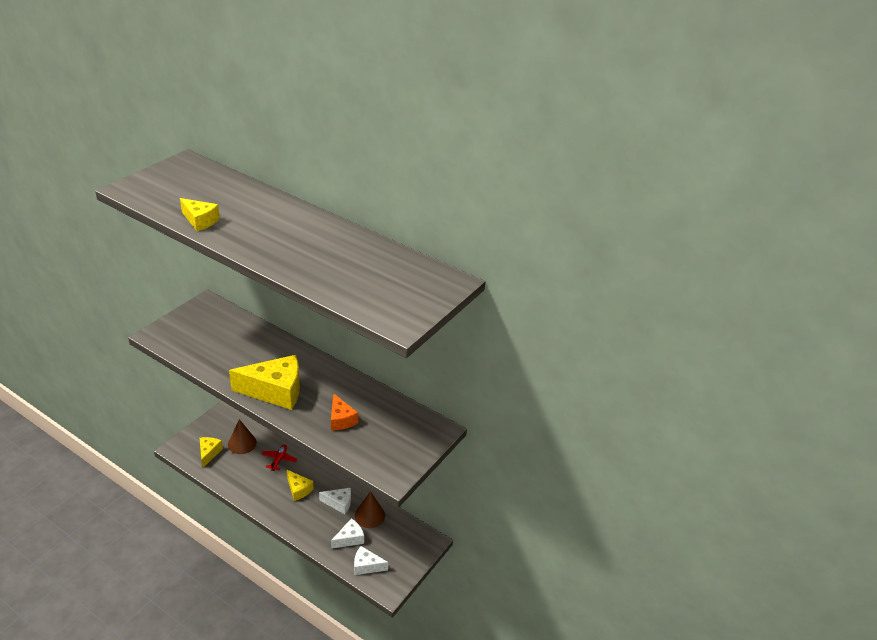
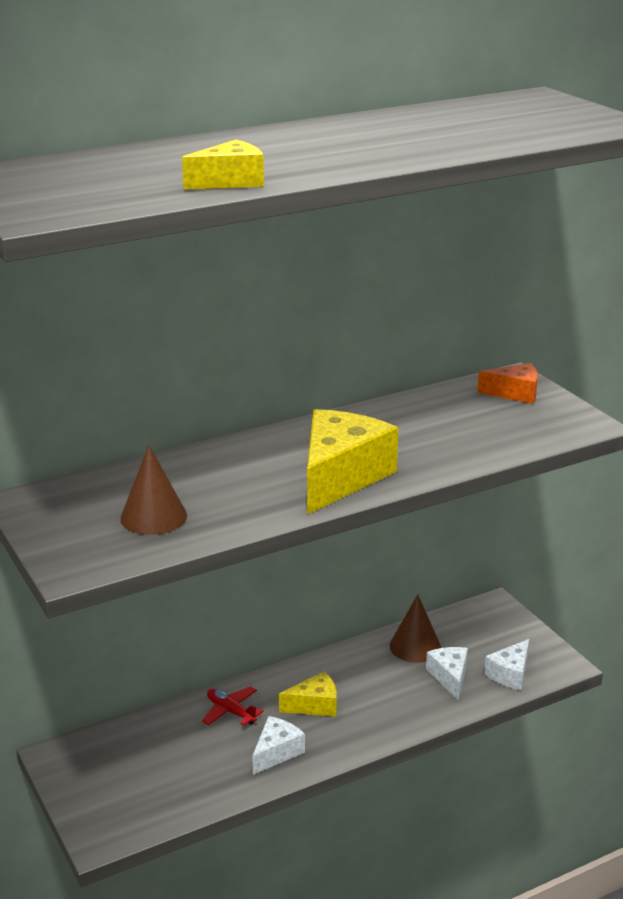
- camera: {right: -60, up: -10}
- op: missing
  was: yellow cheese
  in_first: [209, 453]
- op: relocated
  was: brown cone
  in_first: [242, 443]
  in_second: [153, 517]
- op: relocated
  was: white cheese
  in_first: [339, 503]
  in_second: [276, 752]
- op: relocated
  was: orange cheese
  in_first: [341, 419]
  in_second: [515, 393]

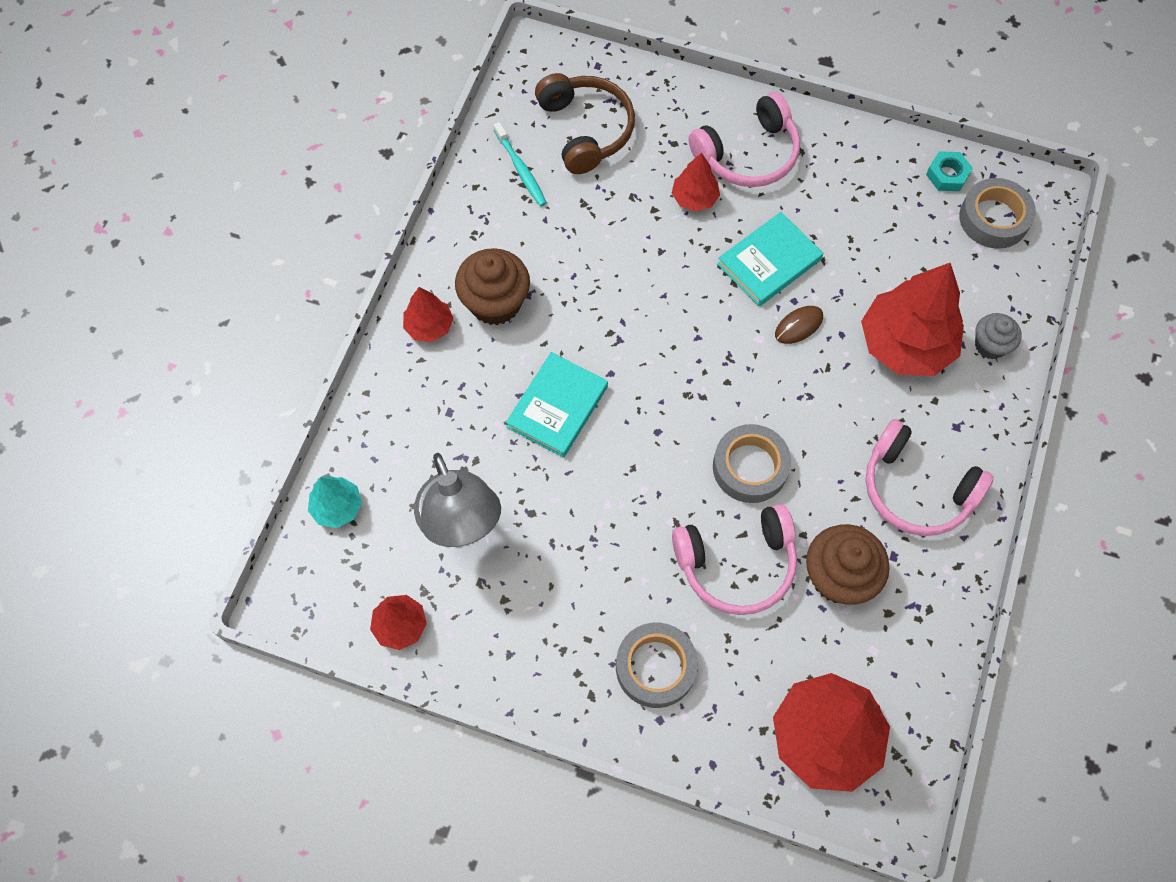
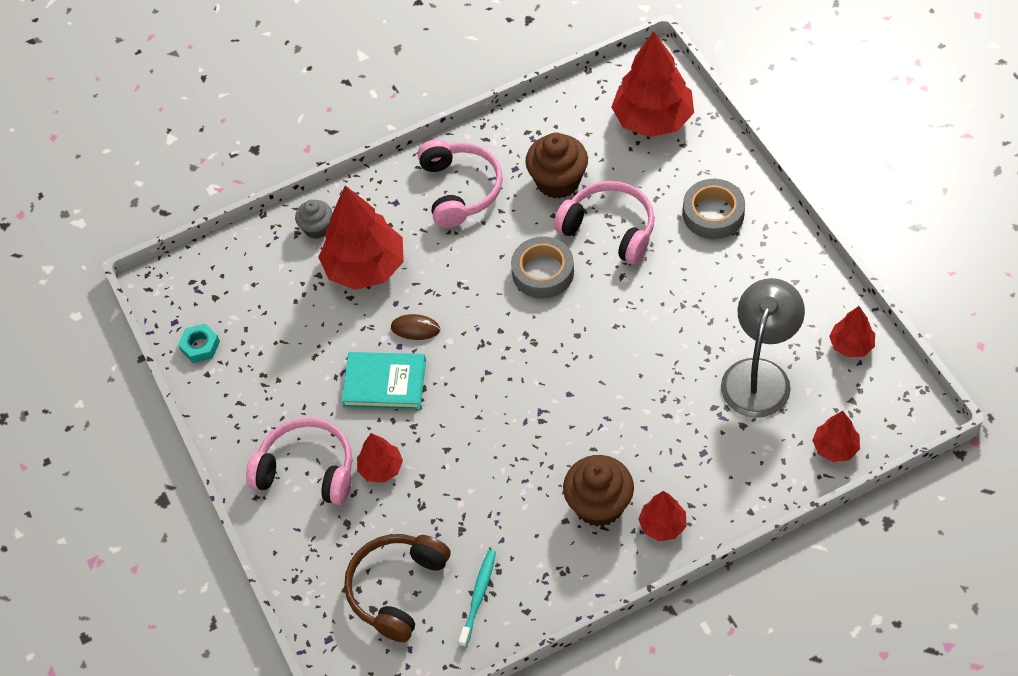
- camera: {right: -130, up: -10}
- op: colour
  was: turquoise tree
  now: red tree
  in_first: [337, 507]
  in_second: [835, 447]
- op: missing
  was: turquoise book
  in_first: [557, 407]
- op: missing
  was: grey tape
  in_first: [993, 218]

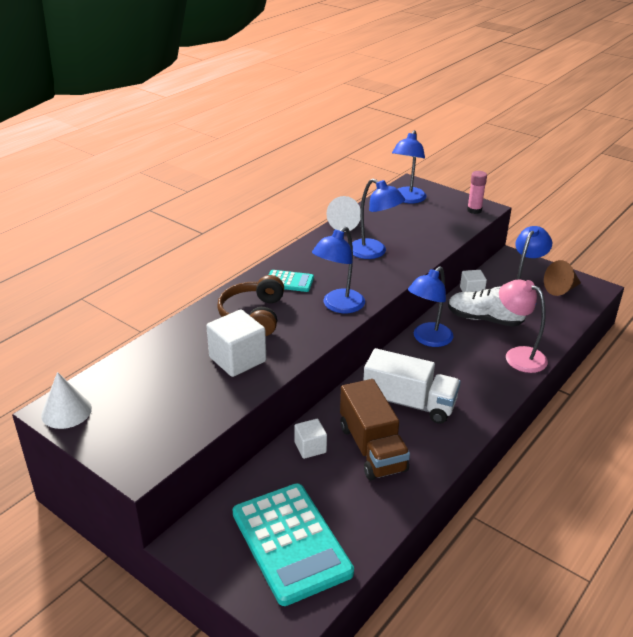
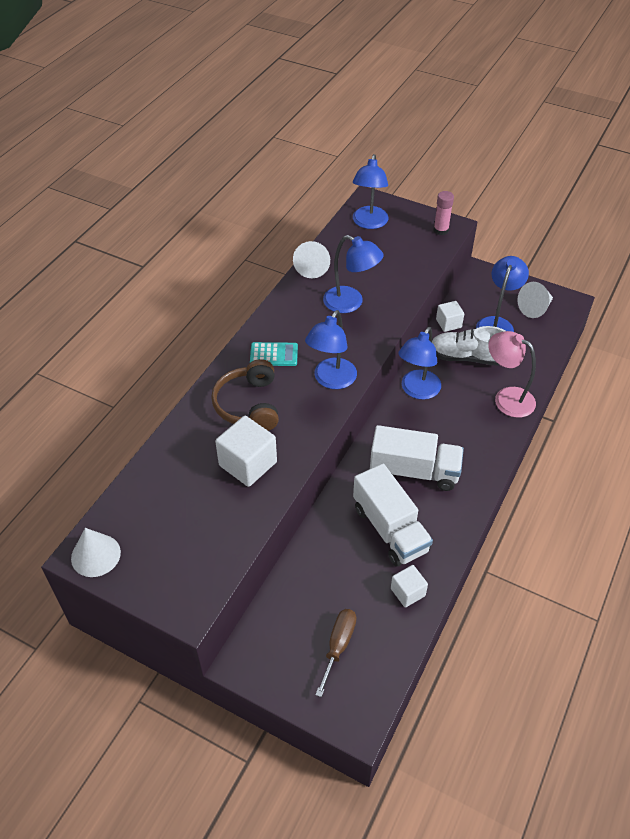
- camera: {right: -10, up: 15}
- op: exchanged
  was: turquoise calculator
  now: brown screwdriver
  in_first: [291, 543]
  in_second: [338, 646]
- op: relocated
  was: white cube
  in_first: [310, 447]
  in_second: [407, 592]
- op: colour
  was: brown truck
  now: white truck
  in_first: [372, 448]
  in_second: [390, 529]
- op: colour
  was: brown cone
  now: white cone
  in_first: [561, 289]
  in_second: [535, 308]

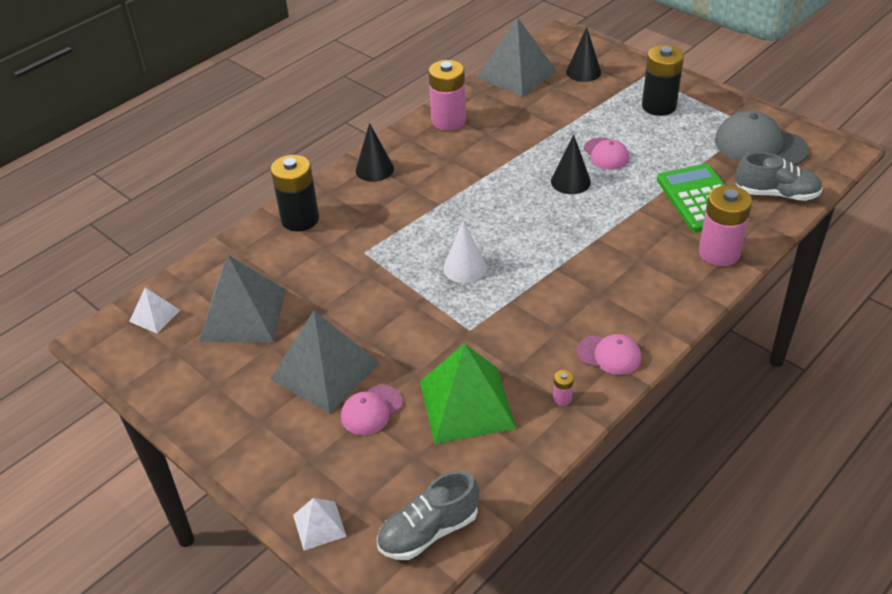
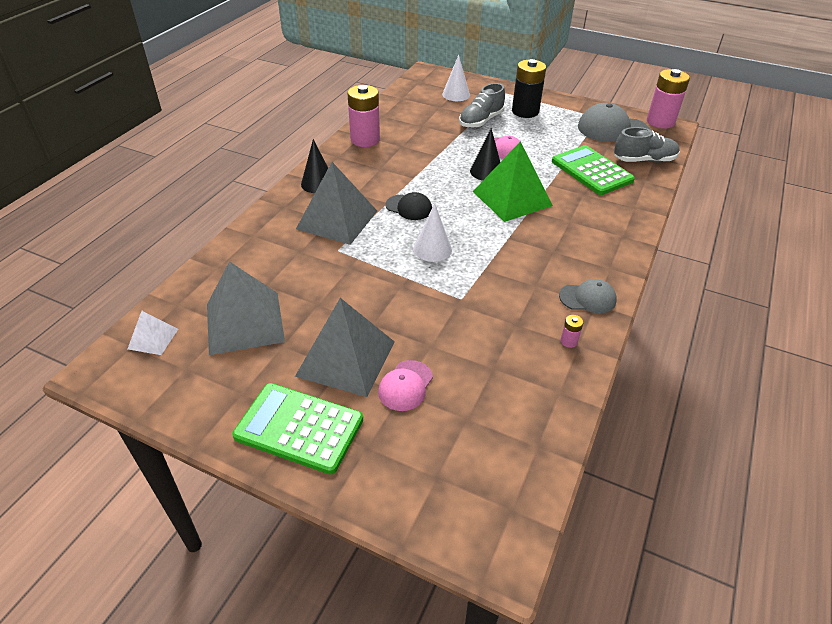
- camera: {right: -20, up: 0}
- op: missing
  was: black battery
  in_first: [300, 219]
- op: missing
  was: white pyramid
  in_first: [319, 525]
- op: relocated
  was: grey shoe
  in_first: [428, 531]
  in_second: [481, 121]
- op: relocated
  was: green pyramid
  in_first: [466, 404]
  in_second: [512, 198]
- op: relocated
  was: grey pyramid
  in_first: [516, 74]
  in_second: [337, 220]
- op: colour
  was: black cone
  now: white cone
  in_first: [583, 72]
  in_second: [456, 94]
- op: colour
  was: pink cap
  now: grey cap
  in_first: [609, 355]
  in_second: [587, 298]
- op: relocated
  was: pink battery
  in_first: [719, 253]
  in_second: [660, 122]
- op: appeared
  now: green calculator
  in_second: [299, 428]
- op: appeared
  now: black cap
  in_second: [409, 207]

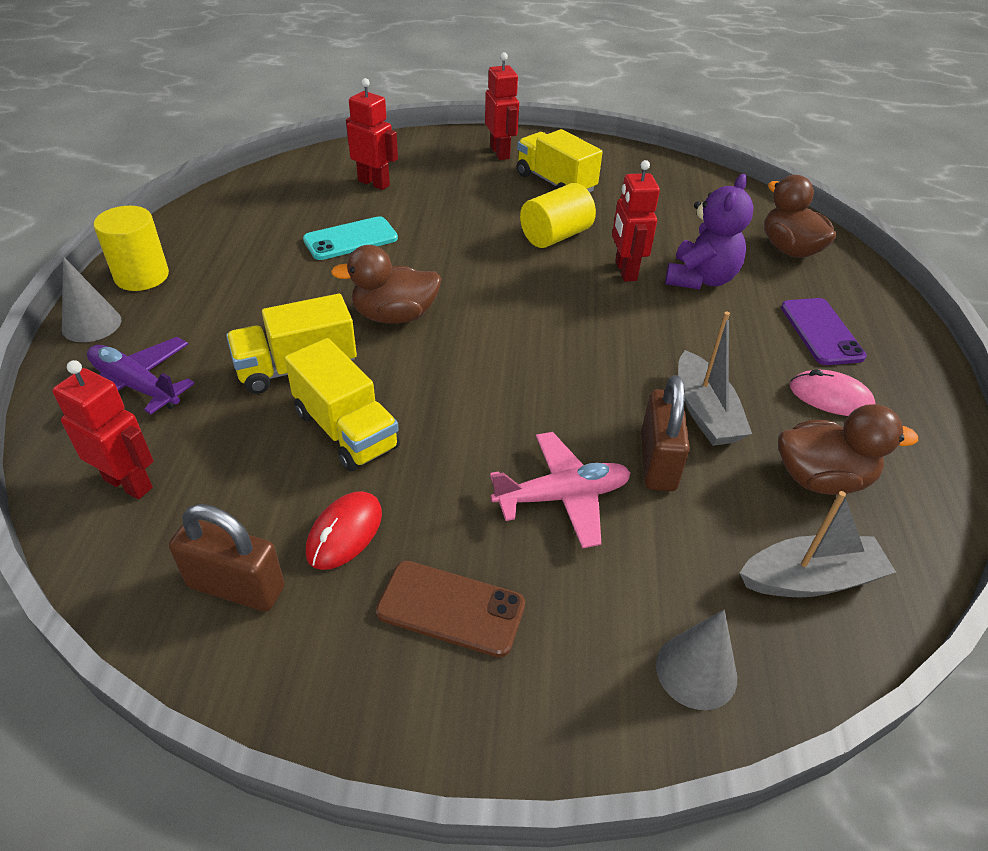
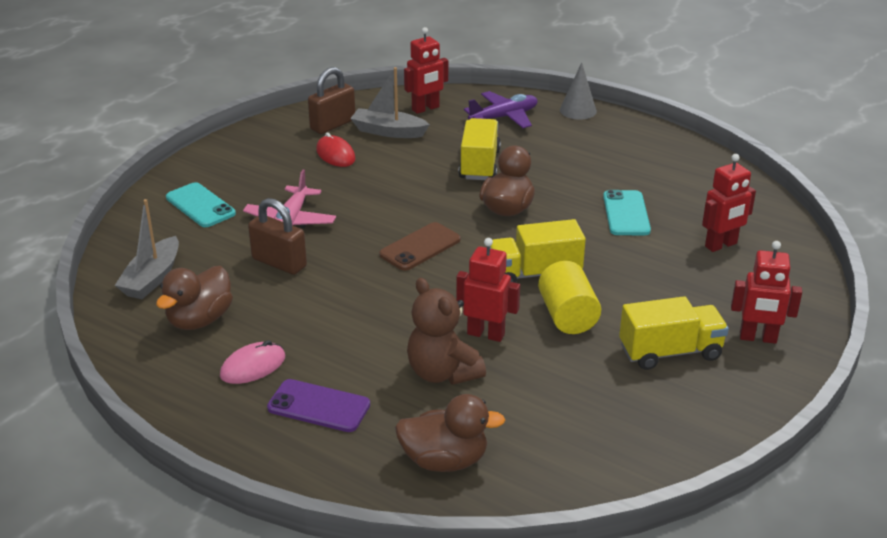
- camera: {right: 120, up: -10}
- op: missing
  was: yellow cylinder
  in_first: [142, 276]
- op: relocated
  was: yellow truck
  in_first: [346, 430]
  in_second: [534, 274]
- op: relocated
  was: brown phone
  in_first: [451, 608]
  in_second: [420, 247]
- op: missing
  was: grey cone
  in_first: [696, 671]
- op: colour
  was: purple teddy bear
  now: brown teddy bear
  in_first: [700, 279]
  in_second: [442, 373]
- op: relocated
  was: grey boat
  in_first: [705, 412]
  in_second: [388, 131]
- op: appeared
  now: turquoise phone
  in_second: [200, 206]

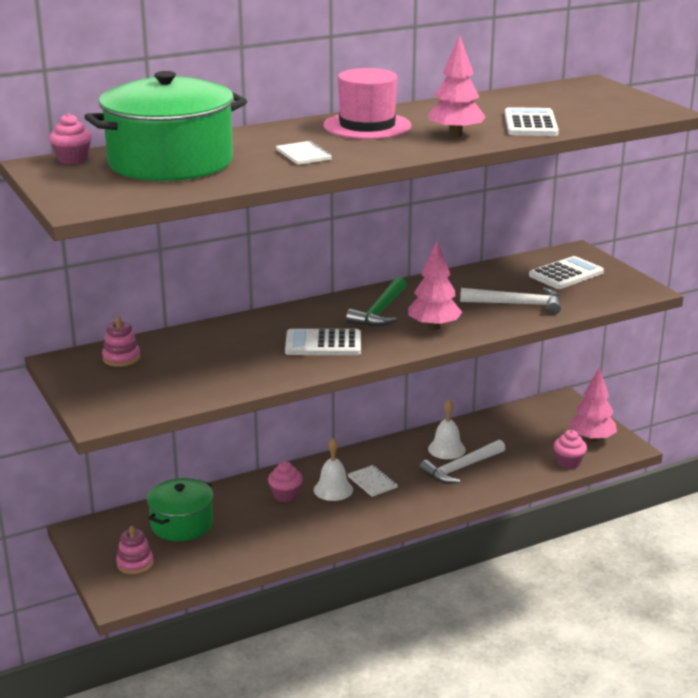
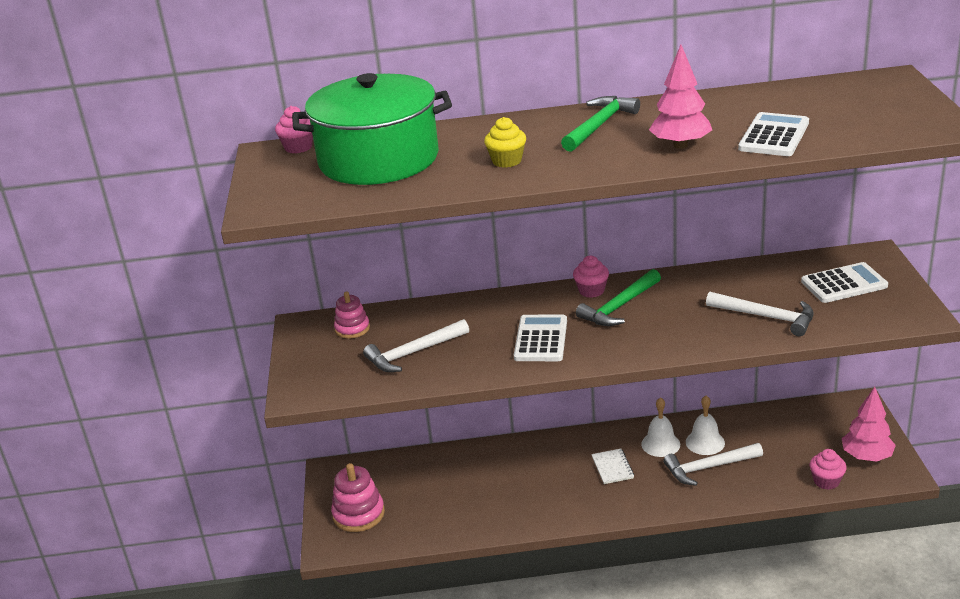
- camera: {right: 25, up: 5}
- op: size
  was: pink stacking toy
  in_first: [135, 563]
  in_second: [358, 514]
  ratio: 1.55
- op: missing
  was: green pot
  in_first: [182, 524]
- op: relocated
  was: pink cupcake
  in_first: [285, 495]
  in_second: [591, 291]
- op: exchanged
  was: white notebook
  now: yellow cupcake
  in_first: [303, 155]
  in_second: [507, 161]
- op: spun
  was: white calculator
  in_first: [323, 344]
  in_second: [541, 339]
  clockwise: 75
- op: relocated
  was: white bell
  in_first: [333, 489]
  in_second: [660, 444]
- op: exchanged
  was: pink hat
  now: green hammer
  in_first: [367, 126]
  in_second: [599, 125]
- op: missing
  was: pink tree
  in_first: [434, 327]
- op: appeared
  now: white hammer
  in_second: [413, 353]

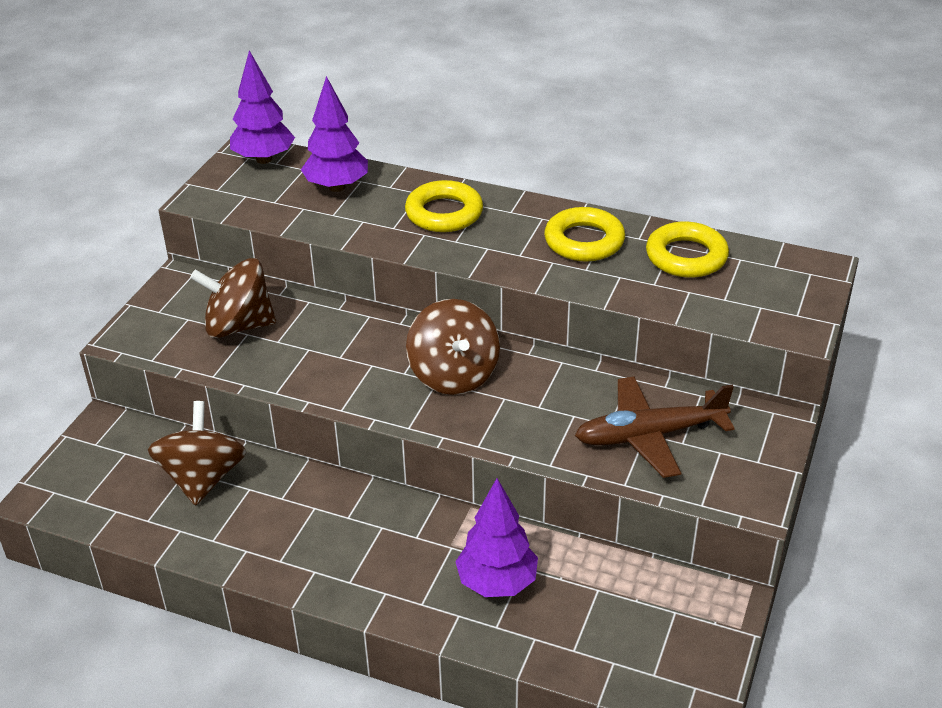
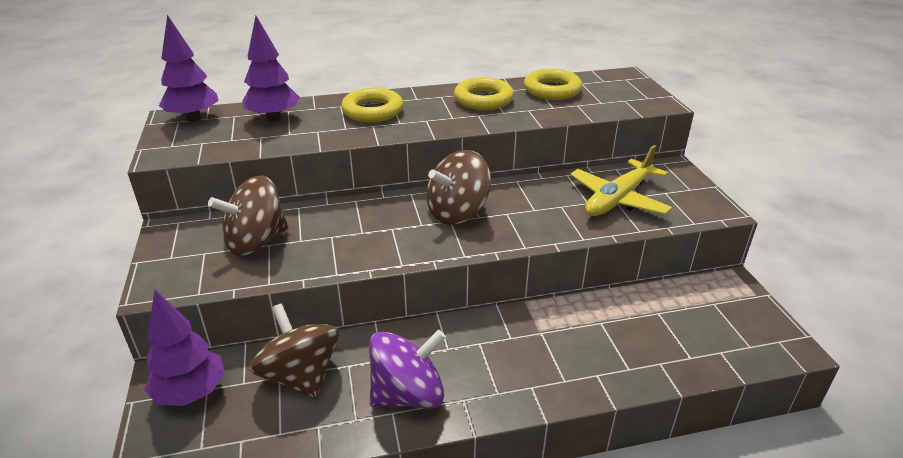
- camera: {right: -35, up: -5}
- op: spun
  was: brown spinning top
  in_first: [454, 375]
  in_second: [457, 212]
  clockwise: 105
- op: relocated
  was: purple tree
  in_first: [497, 583]
  in_second: [191, 393]
- op: colour
  was: brown plane
  now: yellow plane
  in_first: [650, 435]
  in_second: [618, 199]
- op: appeared
  now: purple spinning top
  in_second: [408, 394]

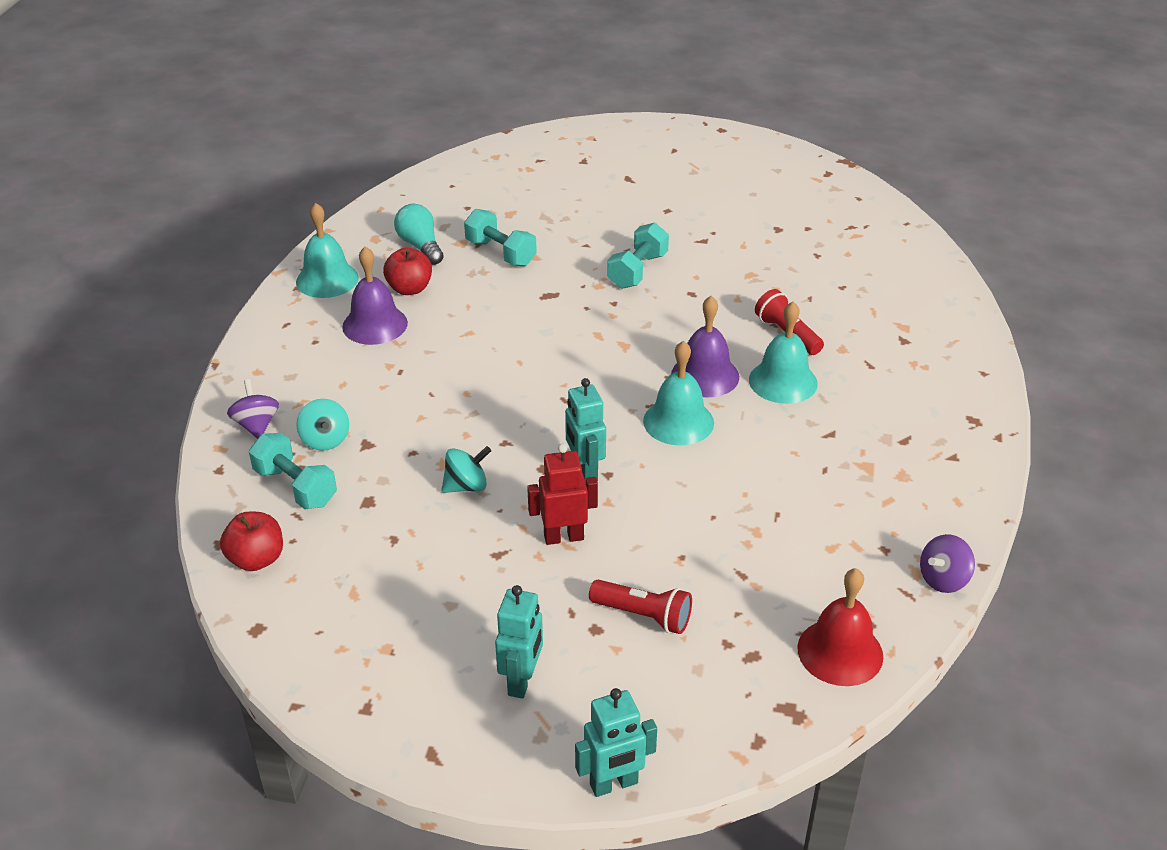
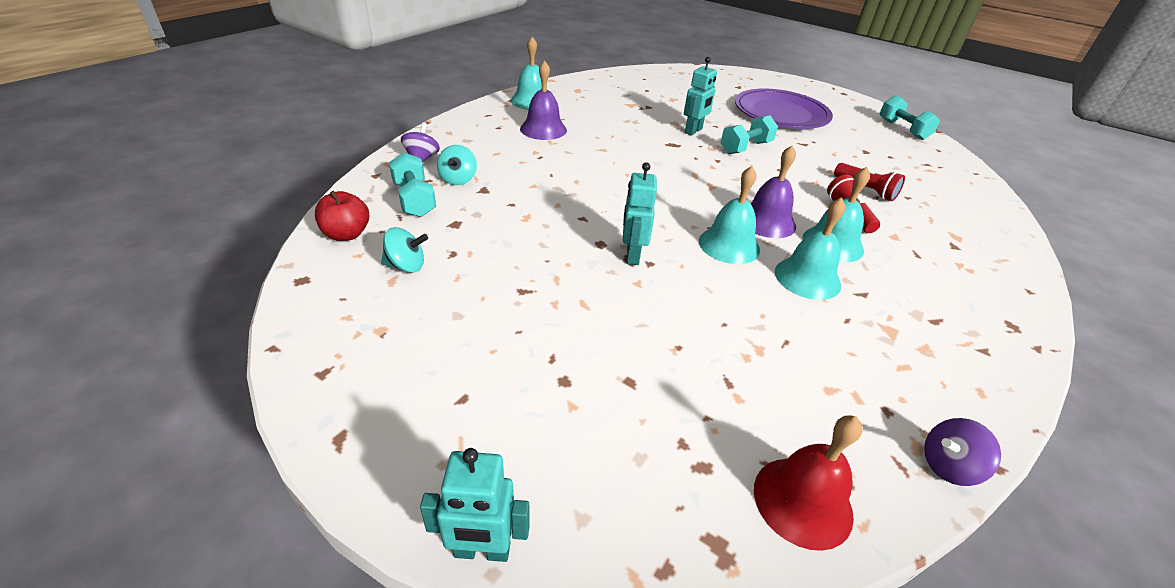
- camera: {right: 20, up: 0}
- op: missing
  was: red apple
  in_first: [409, 289]
- op: missing
  was: turquoise light bulb
  in_first: [420, 246]
- op: relocated
  was: turquoise spinning top
  in_first: [466, 486]
  in_second: [406, 266]
- op: relocated
  was: turquoise dumbbell
  in_first: [500, 253]
  in_second: [902, 129]
- op: relocated
  was: turquoise robot
  in_first: [522, 681]
  in_second: [693, 131]
- op: missing
  was: red robot
  in_first: [563, 537]
- op: relocated
  was: red flashlight
  in_first: [643, 616]
  in_second: [865, 190]
- op: appeared
  now: purple plate
  in_second: [781, 113]
- op: appeared
  now: turquoise bell
  in_second: [807, 278]

